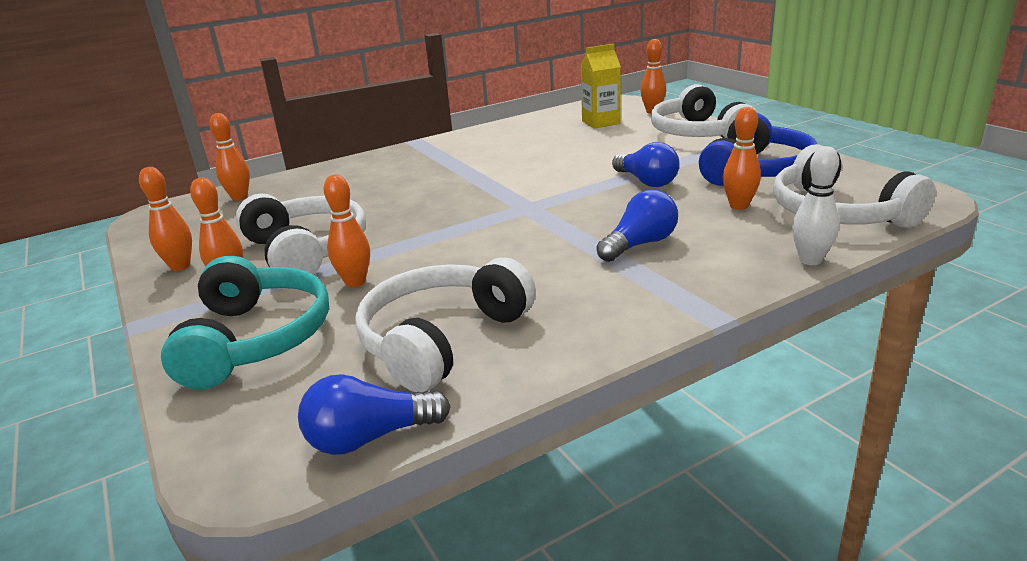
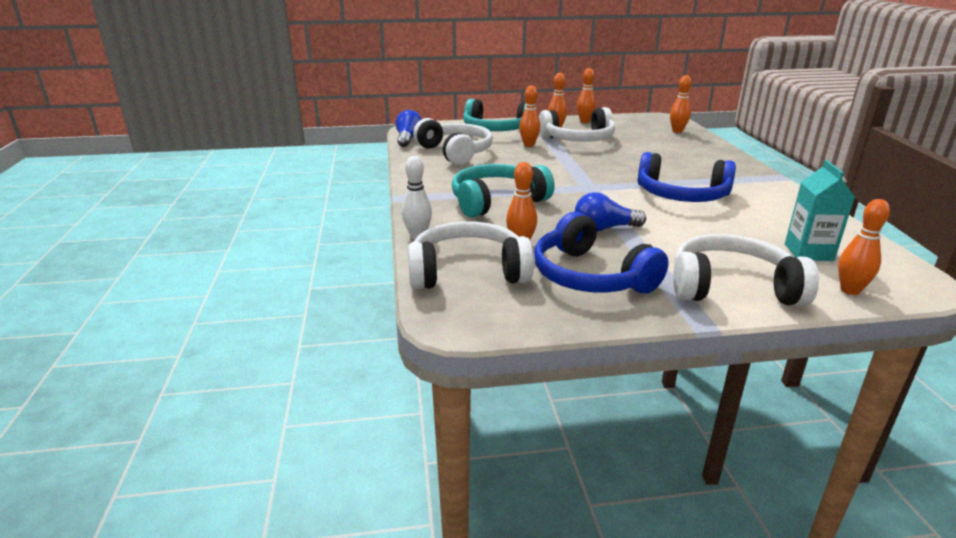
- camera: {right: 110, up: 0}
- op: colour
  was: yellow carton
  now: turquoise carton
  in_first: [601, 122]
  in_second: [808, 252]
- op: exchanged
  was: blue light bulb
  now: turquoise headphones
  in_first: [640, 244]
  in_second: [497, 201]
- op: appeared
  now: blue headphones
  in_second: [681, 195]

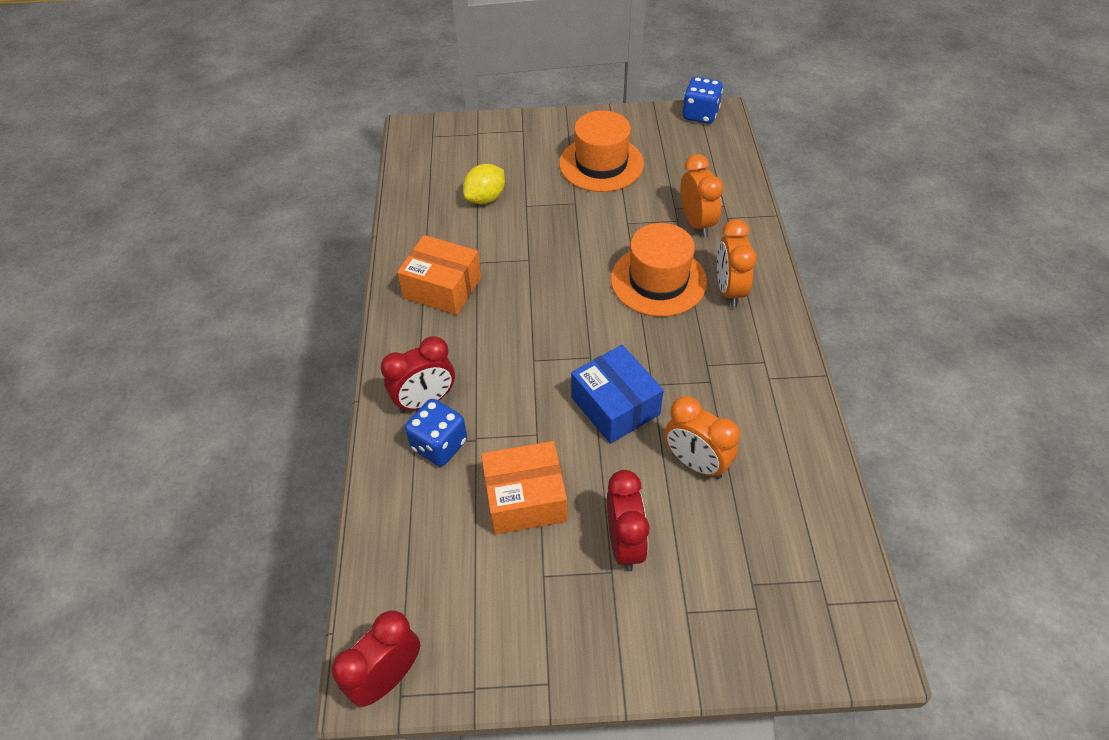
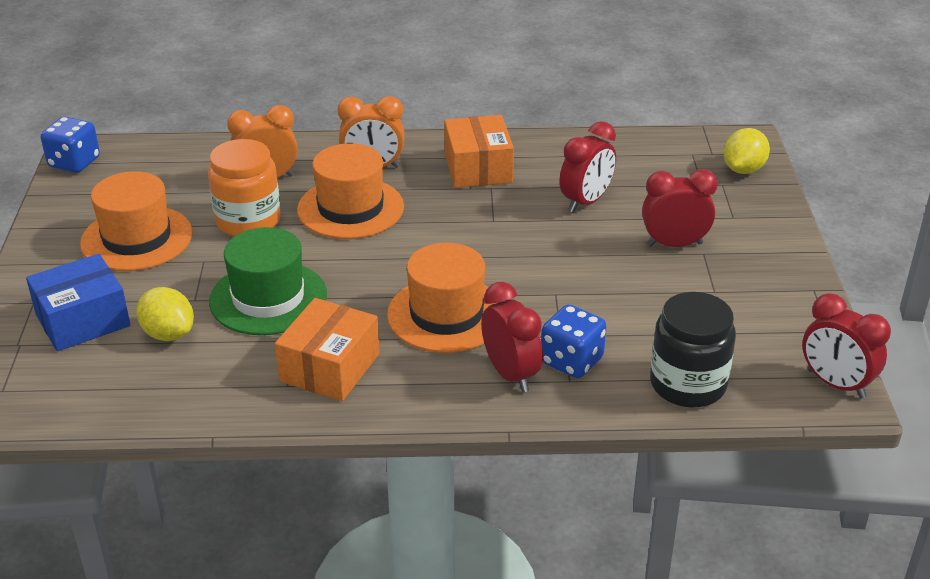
- camera: {right: -90, up: -15}
- op: relocated
  was: orange box
  in_first: [525, 498]
  in_second: [478, 168]
- op: relocated
  was: blue box
  in_first: [615, 406]
  in_second: [83, 320]
- op: colour
  was: orange clock
  now: red clock
  in_first: [695, 463]
  in_second: [586, 202]
- op: appeared
  now: orange jar
  in_second: [248, 220]
- op: appeared
  now: green hat
  in_second: [268, 298]
- op: appeared
  now: orange hat
  in_second: [446, 314]
- op: appeared
  now: black jar
  in_second: [688, 384]
- op: appeared
  now: yellow lemon
  in_second: [743, 169]

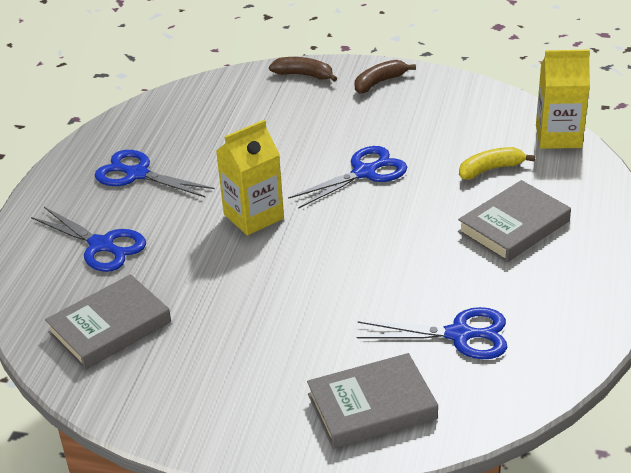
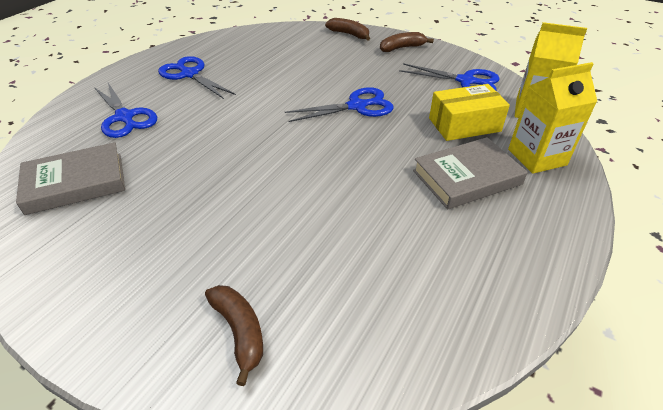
- camera: {right: 15, up: 5}
- op: relocated
  was: yellow carton
  in_first: [253, 216]
  in_second: [537, 157]
- op: exchanged
  was: grey book
  now: brown banana
  in_first: [372, 406]
  in_second: [240, 331]
- op: relocated
  was: blue scissors
  in_first: [459, 335]
  in_second: [465, 81]
- op: exchanged
  was: yellow banana
  now: yellow box
  in_first: [490, 169]
  in_second: [464, 125]

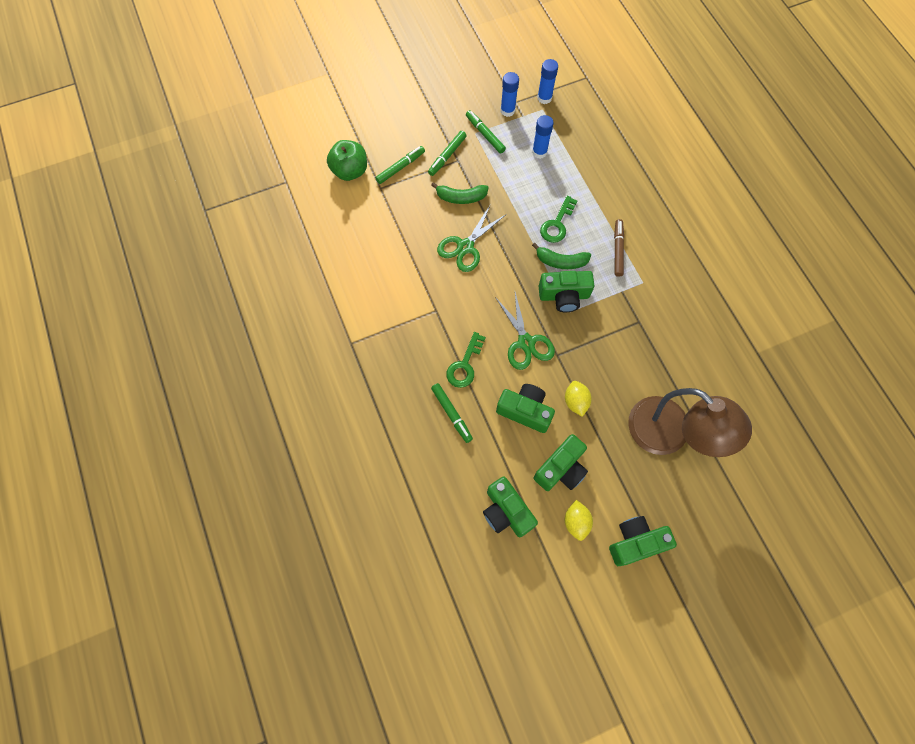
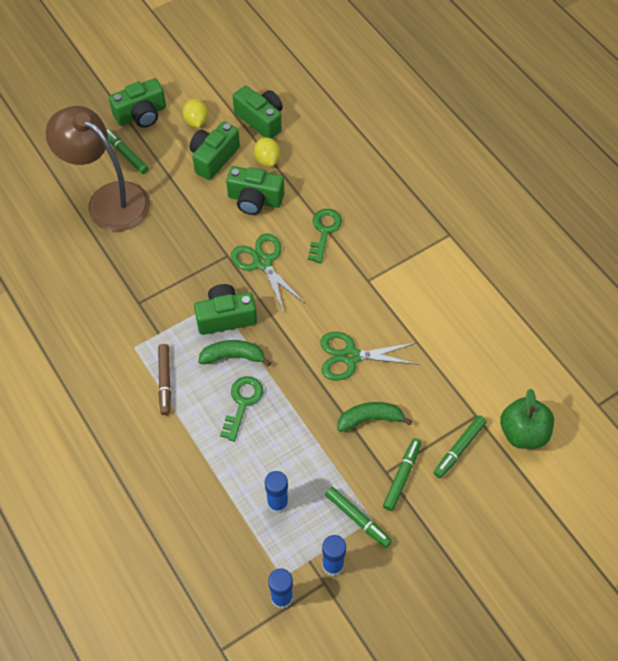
- camera: {right: 170, up: -10}
- op: relocated
  was: green marker
  in_first: [452, 414]
  in_second: [125, 154]
- op: spun
  was: green scissors
  in_first: [465, 247]
  in_second: [350, 356]
  clockwise: -120
- op: relocated
  was: yellow lemon
  in_first: [575, 401]
  in_second: [267, 160]

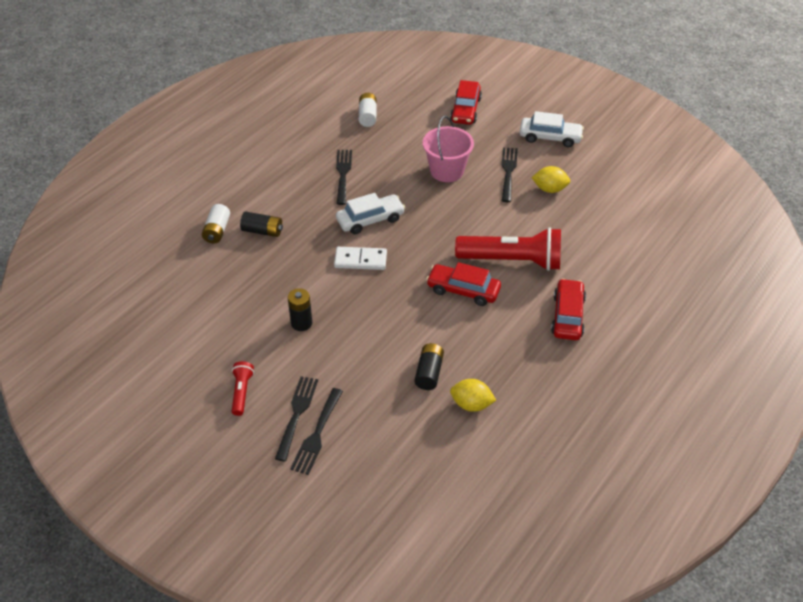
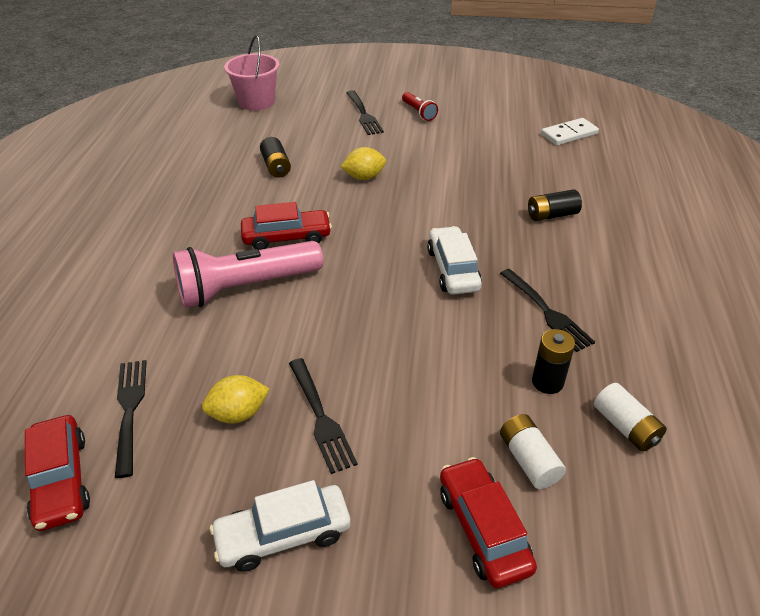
- camera: {right: 150, up: -5}
- op: relocated
  was: white battery
  in_first: [217, 230]
  in_second: [529, 460]
- op: relocated
  was: black battery
  in_first: [301, 323]
  in_second: [547, 382]
- op: relocated
  was: black fork
  in_first: [317, 434]
  in_second: [130, 410]
- op: relocated
  was: white domino
  in_first: [360, 260]
  in_second: [569, 134]
- op: spun
  was: white car
  in_first: [370, 220]
  in_second: [453, 269]
  clockwise: 135
- op: relocated
  was: pink bucket
  in_first: [447, 171]
  in_second: [256, 102]
- op: relocated
  was: yellow lemon
  in_first: [471, 404]
  in_second: [364, 177]
- op: colour
  was: red flashlight
  now: pink flashlight
  in_first: [512, 261]
  in_second: [246, 287]
- op: relocated
  was: red car
  in_first: [567, 316]
  in_second: [61, 480]

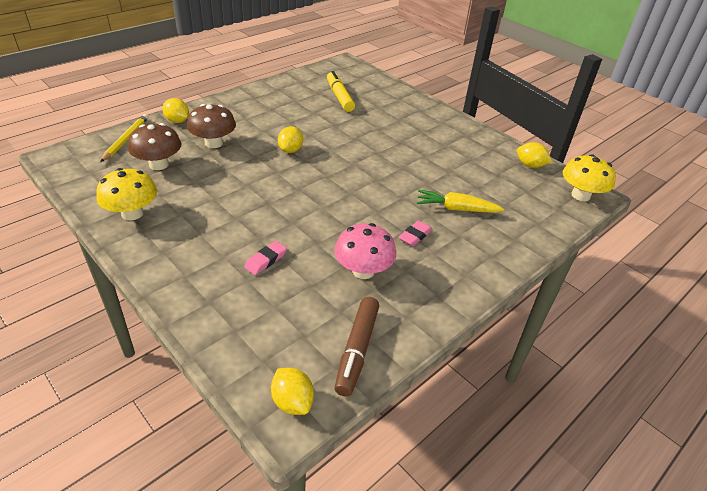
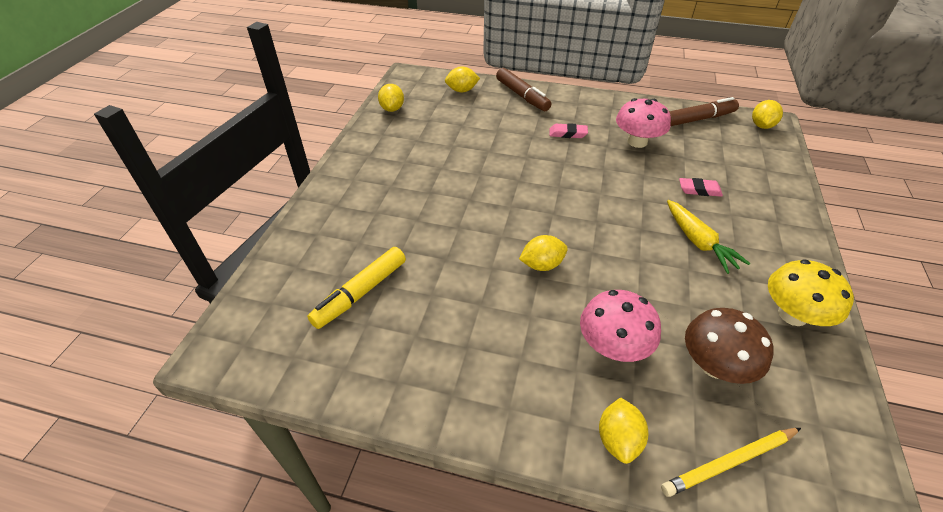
- camera: {right: -120, up: 5}
- op: colour
  was: brown mushroom
  now: pink mushroom
  in_first: [213, 143]
  in_second: [612, 346]
- op: relocated
  was: yellow carrot
  in_first: [456, 209]
  in_second: [698, 242]
- op: missing
  was: yellow mushroom
  in_first: [580, 195]
- op: appeared
  now: yellow lemon
  in_second: [462, 90]
- op: appeared
  now: brown marker
  in_second: [522, 96]

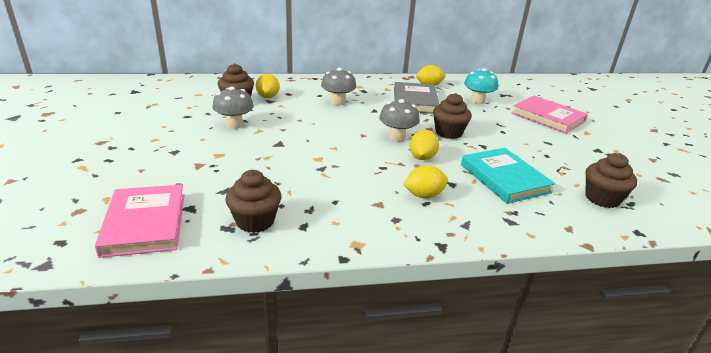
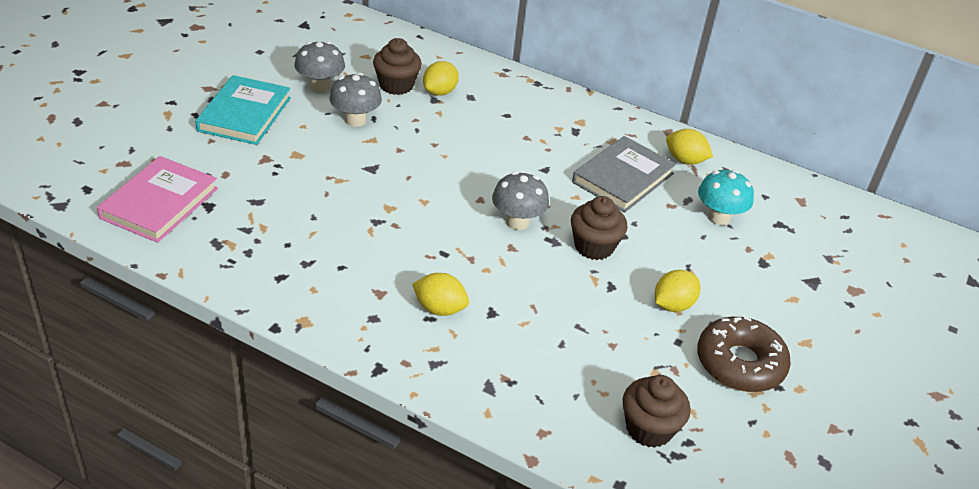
- camera: {right: 35, up: 10}
- op: missing
  was: brown cupcake
  in_first: [255, 221]
- op: relocated
  was: grey mushroom
  in_first: [338, 102]
  in_second: [320, 86]
- op: relocated
  was: yellow lemon
  in_first: [422, 157]
  in_second: [673, 305]
- op: relocated
  was: turquoise book
  in_first: [504, 178]
  in_second: [244, 114]
- op: missing
  was: pink book
  in_first: [548, 117]
- op: appeared
  now: brown donut
  in_second: [740, 363]

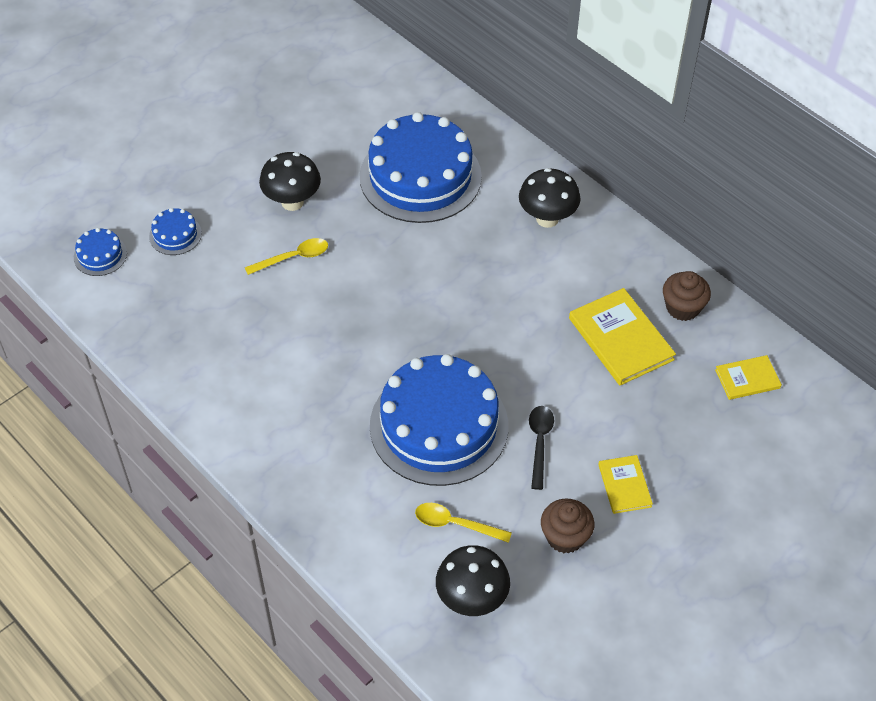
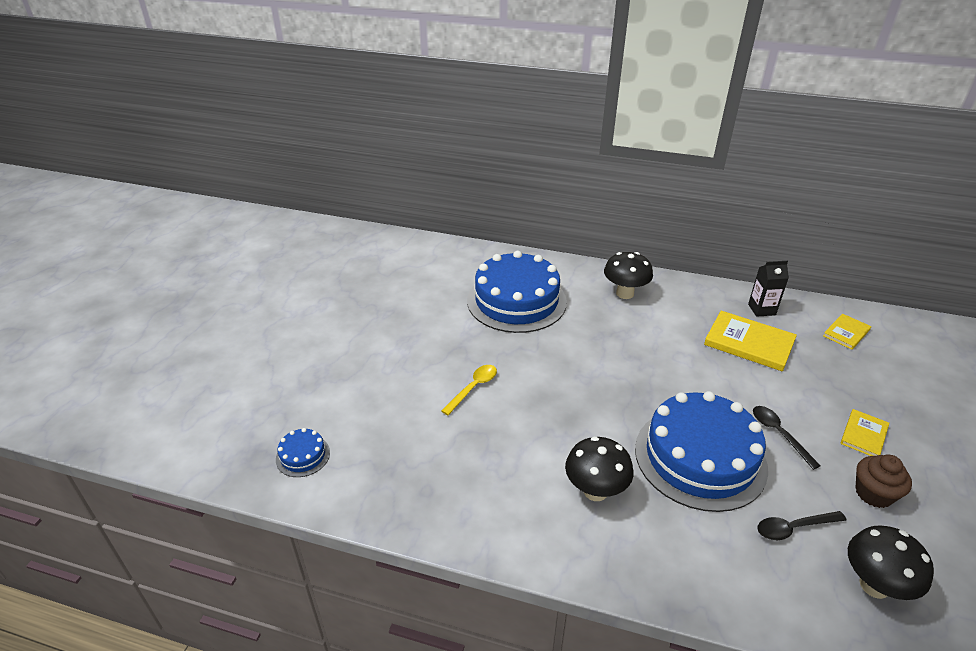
- camera: {right: -30, up: -15}
- op: missing
  was: blue cake
  in_first: [175, 235]
- op: relocated
  was: black mushroom
  in_first: [292, 202]
  in_second: [595, 491]
- op: colour
  was: yellow spoon
  now: black spoon
  in_first: [455, 524]
  in_second: [793, 528]
- op: spun
  was: yellow book
  in_first: [624, 485]
  in_second: [864, 435]
  clockwise: 75
- op: exchanged
  was: brown cupcake
  now: black carton
  in_first: [682, 307]
  in_second: [761, 309]

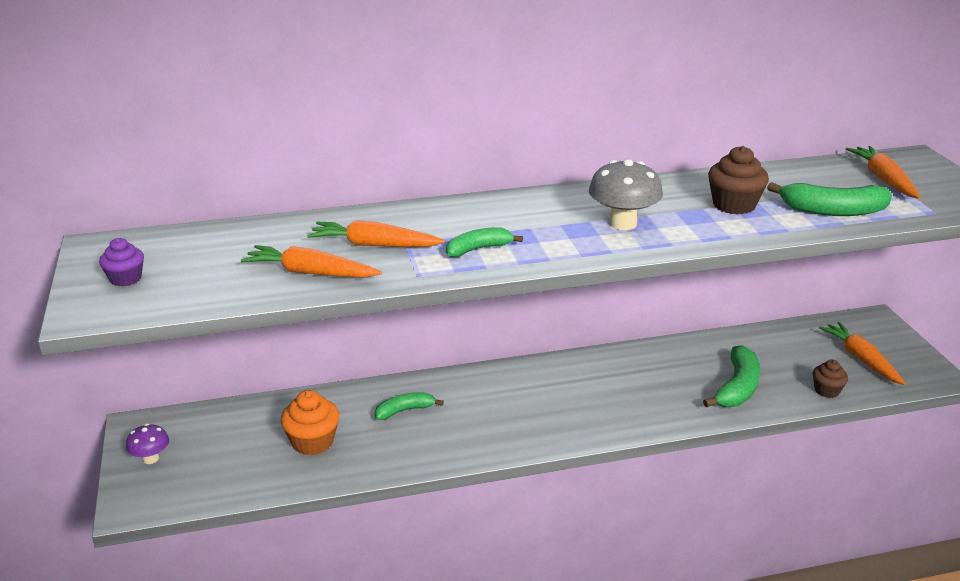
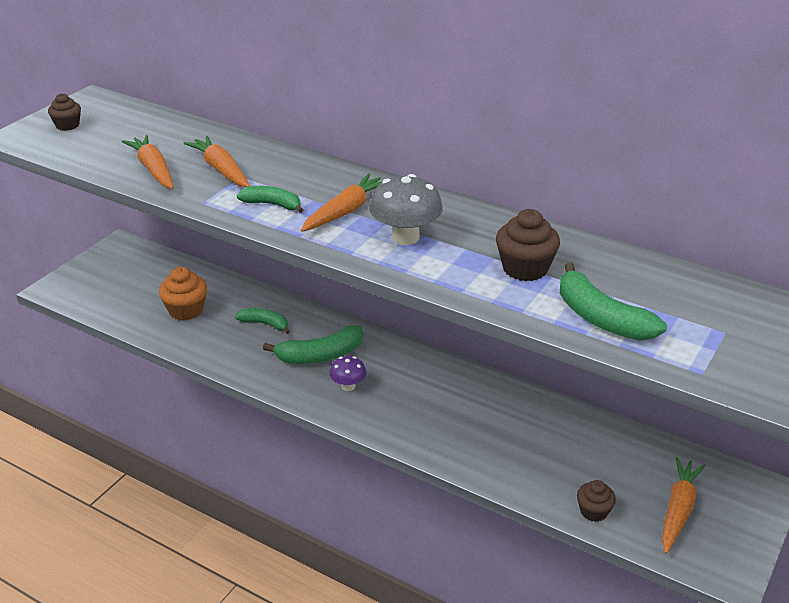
- camera: {right: 45, up: 5}
- op: colour
  was: purple cupcake
  now: brown cupcake
  in_first: [125, 279]
  in_second: [67, 125]
- op: relocated
  was: purple mushroom
  in_first: [151, 458]
  in_second: [348, 386]
- op: relocated
  was: green banana
  in_first: [737, 388]
  in_second: [320, 355]
- op: relocated
  was: orange carrot
  in_first: [883, 179]
  in_second: [345, 211]

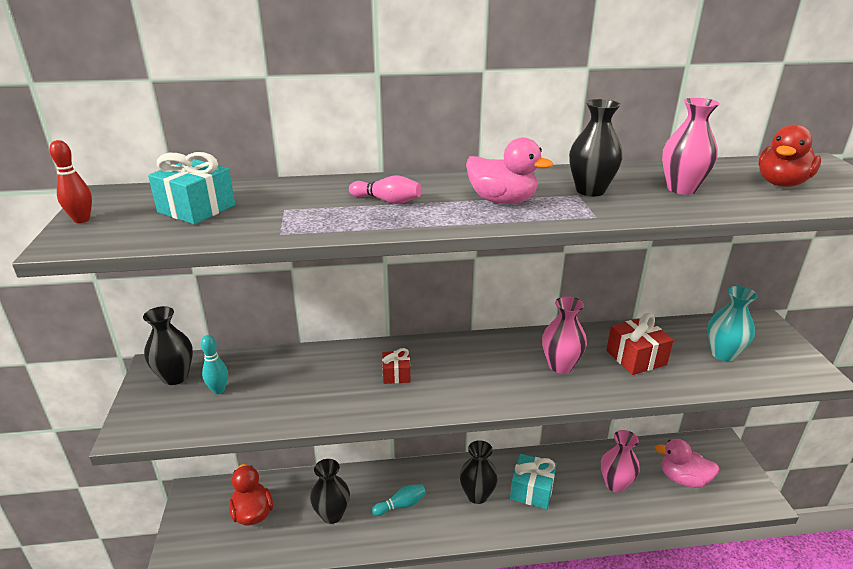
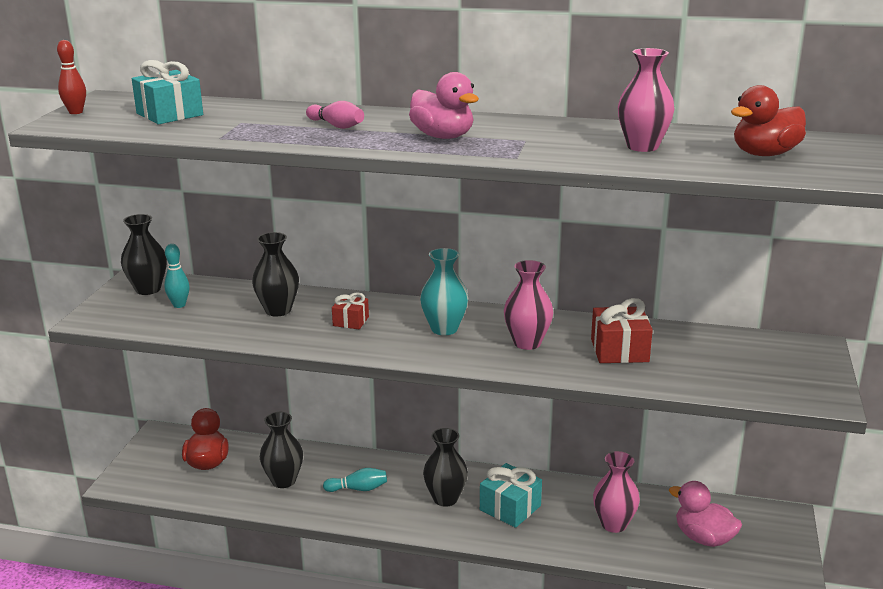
- camera: {right: 20, up: -5}
- op: relocated
  was: black vase
  in_first: [590, 191]
  in_second: [278, 310]
- op: relocated
  was: turquoise vase
  in_first: [723, 354]
  in_second: [444, 329]

